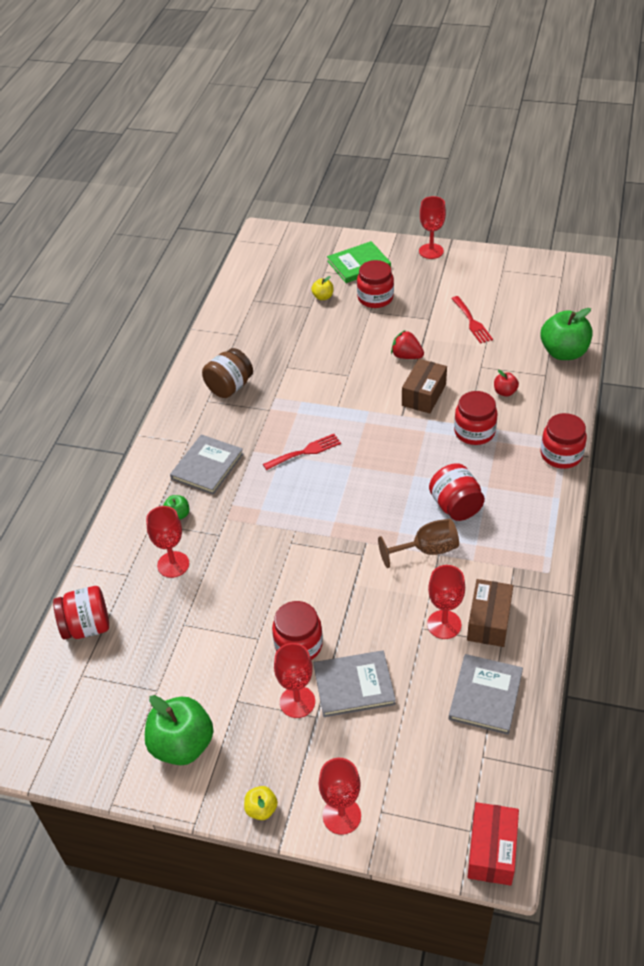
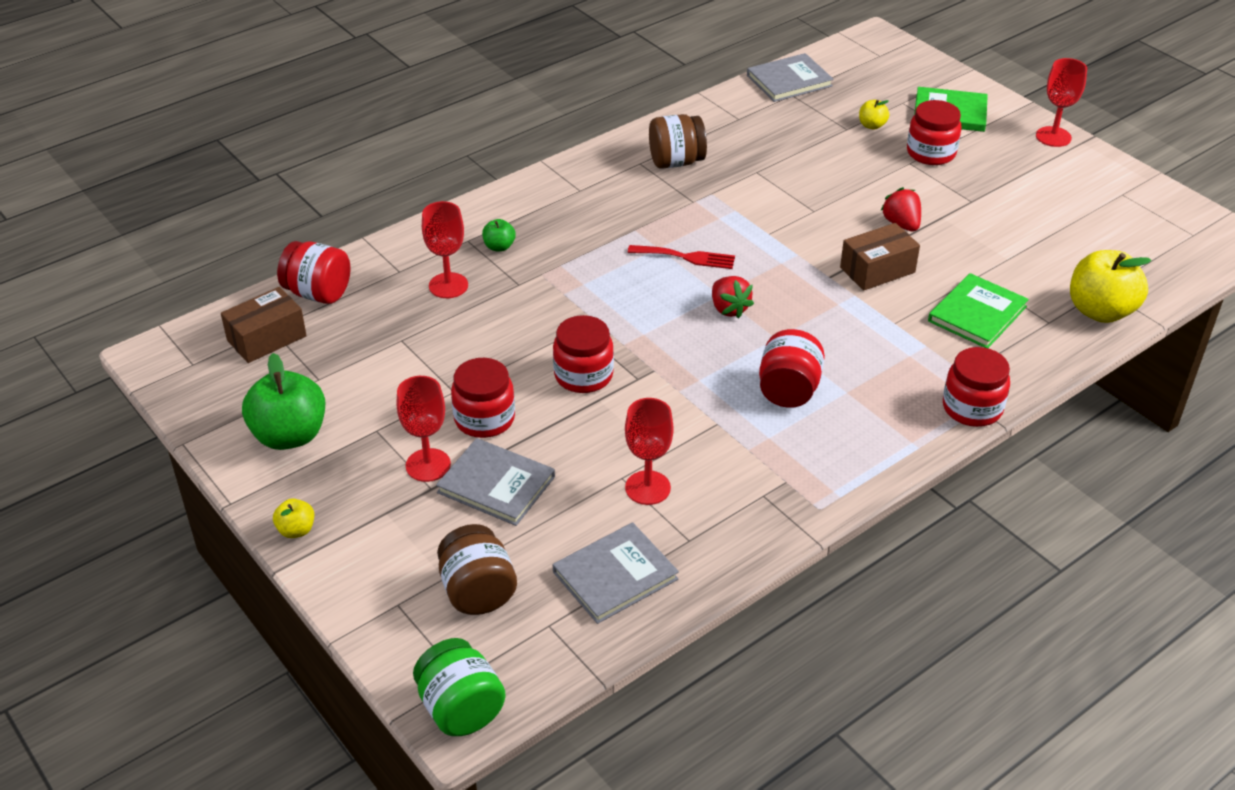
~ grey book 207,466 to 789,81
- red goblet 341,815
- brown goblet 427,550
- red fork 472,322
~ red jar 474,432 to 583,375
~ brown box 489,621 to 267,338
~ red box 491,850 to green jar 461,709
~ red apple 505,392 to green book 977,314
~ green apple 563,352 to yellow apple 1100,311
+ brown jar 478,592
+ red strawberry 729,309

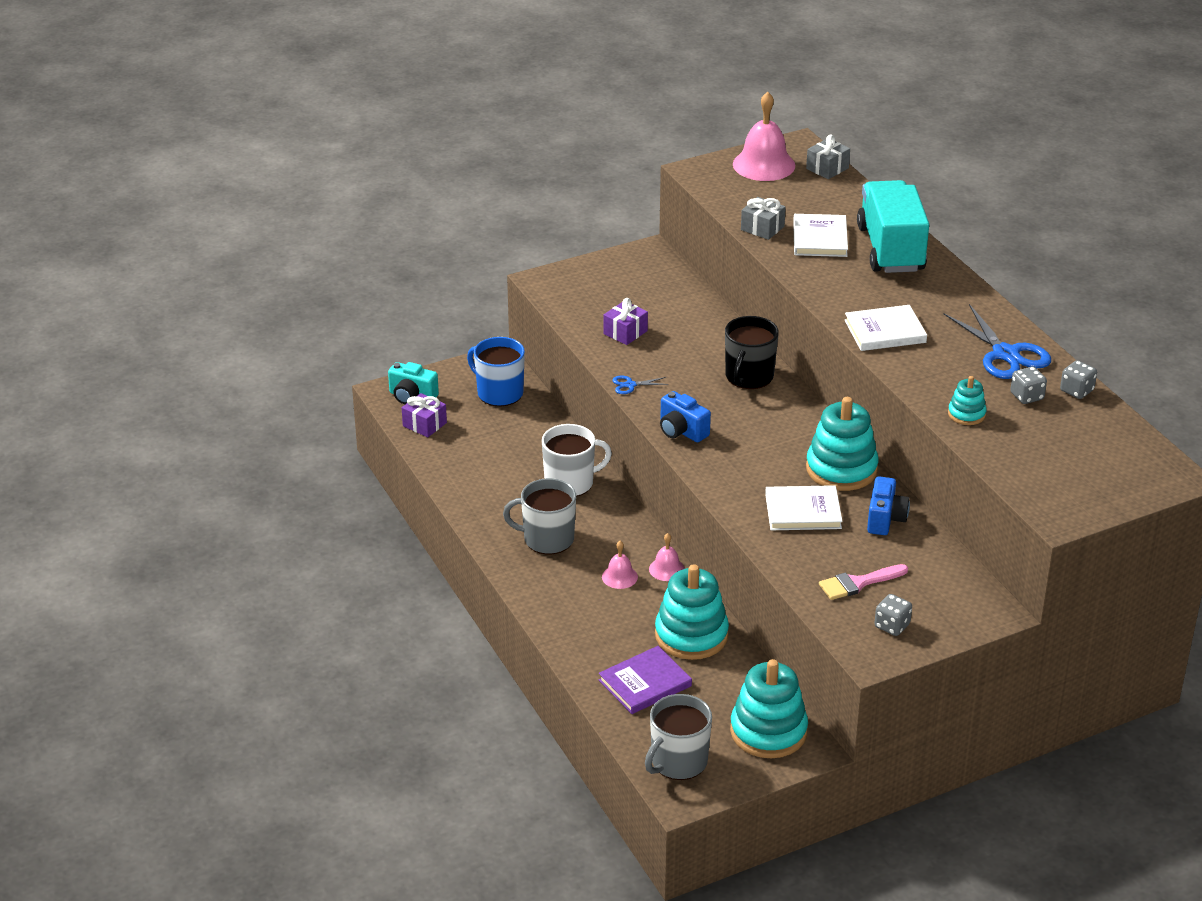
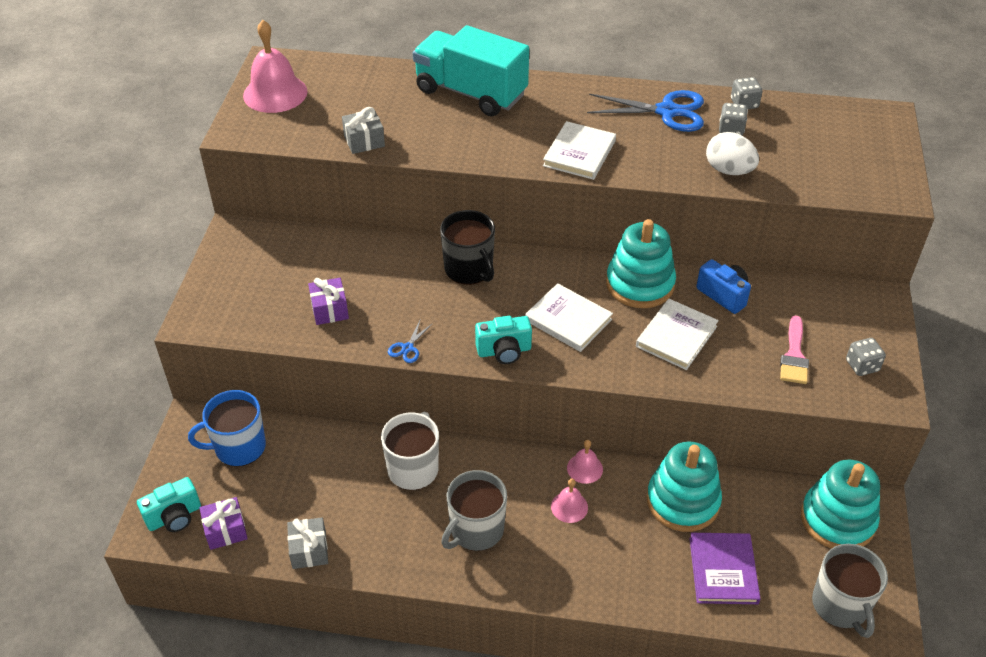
~ blue camera 681,431 to turquoise camera 504,351
~ white book 820,239 to 568,320
~ grey gift 827,168 to 309,550
~ turquoise stacking toy 966,414 to white egg 729,170

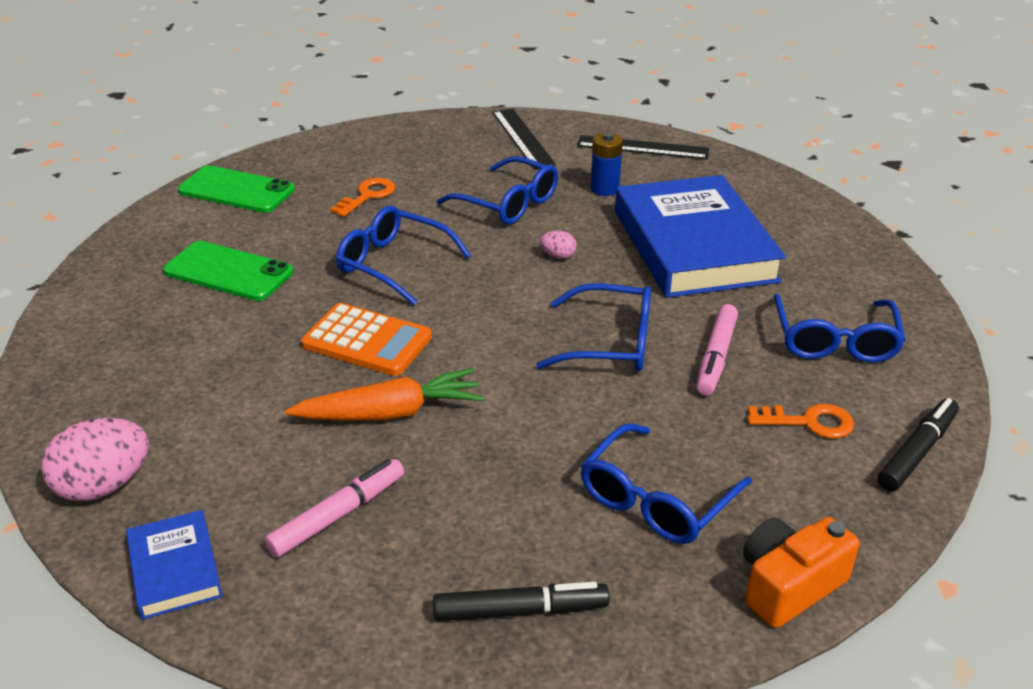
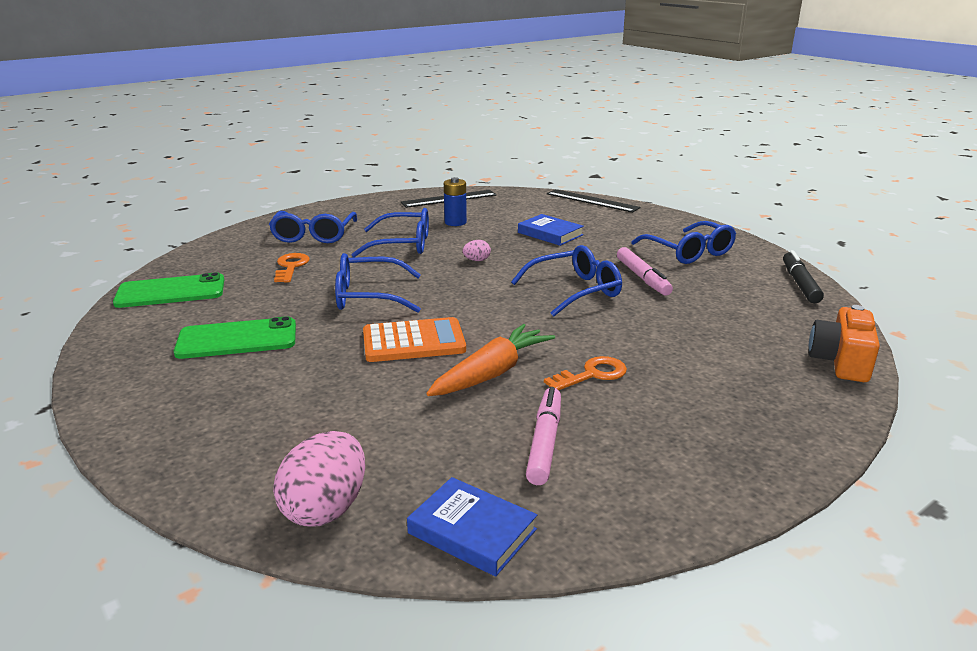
- black marker 520,611
~ black ruler 522,138 to 592,201
~ blue glasses 656,499 to 313,235
~ blue book 693,246 = 550,234 x0.46
~ orange key 808,422 to 592,374

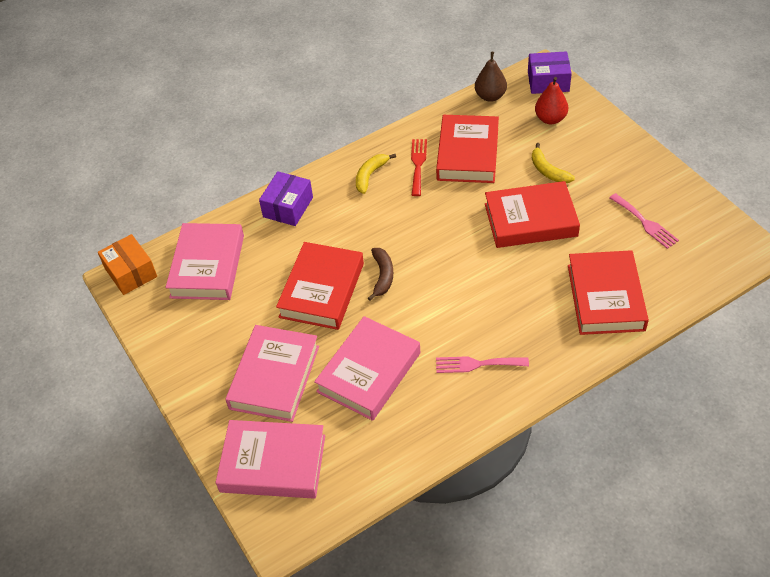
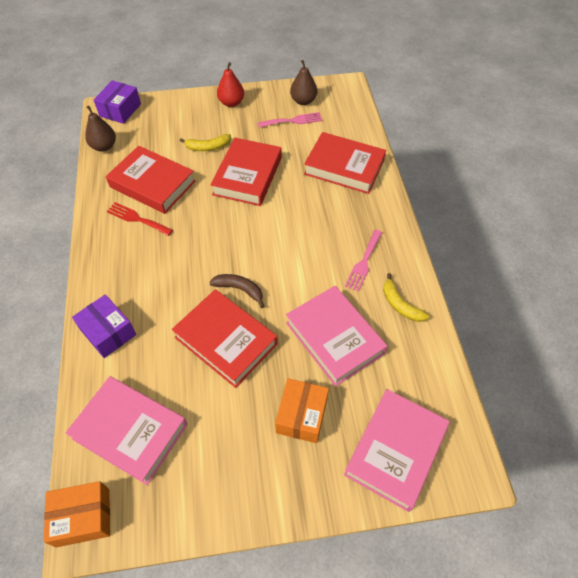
~ pink book 274,377 to orange box 301,415
~ yellow banana 370,175 to 400,304
~ red pear 550,119 to 231,103
+ brown pear 303,101

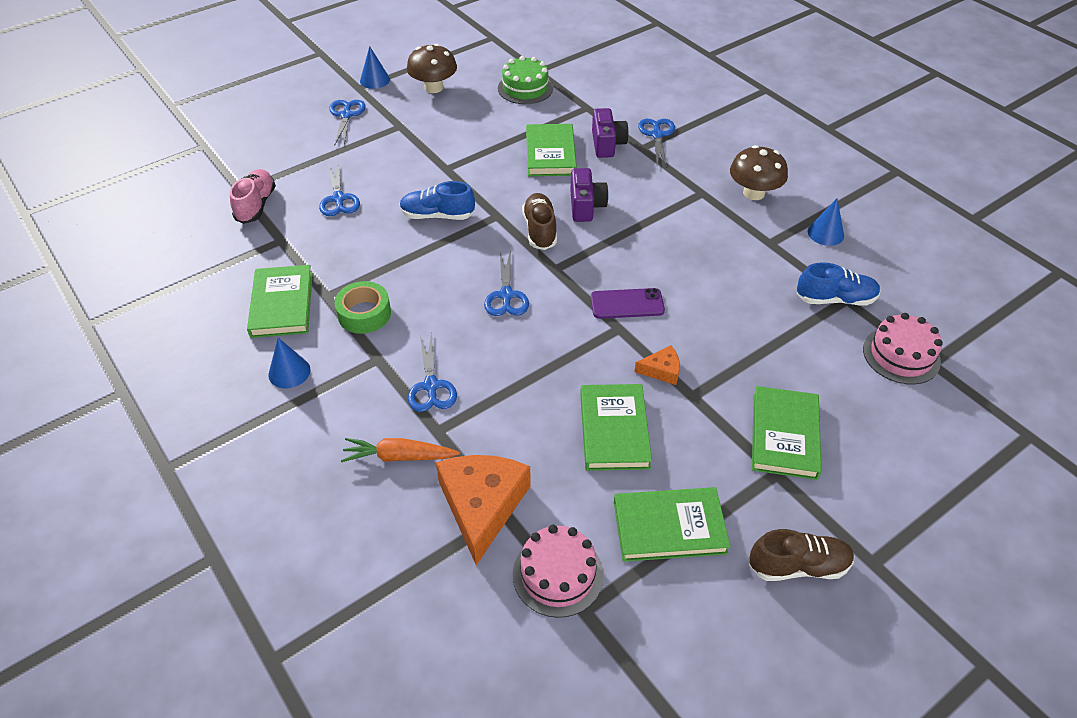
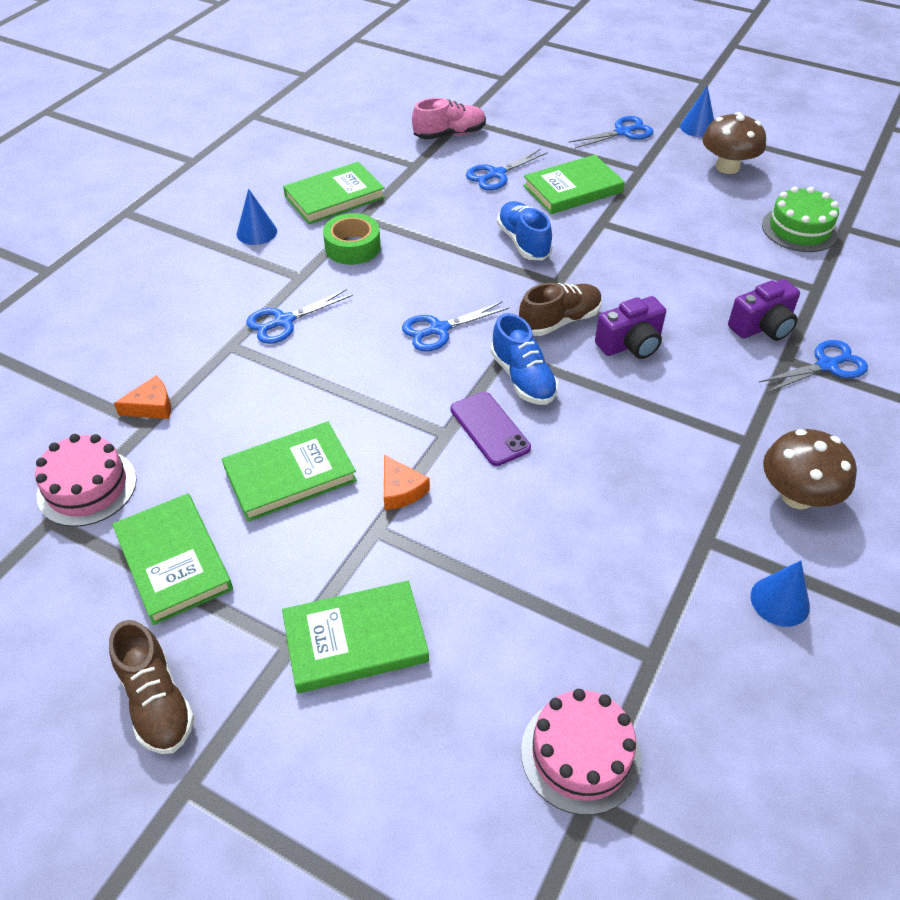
- orange carrot 399,456
~ orange cheese 482,506 = 151,406 x0.48
~ green book 550,153 to 573,189
~ blue shoe 835,299 to 522,378

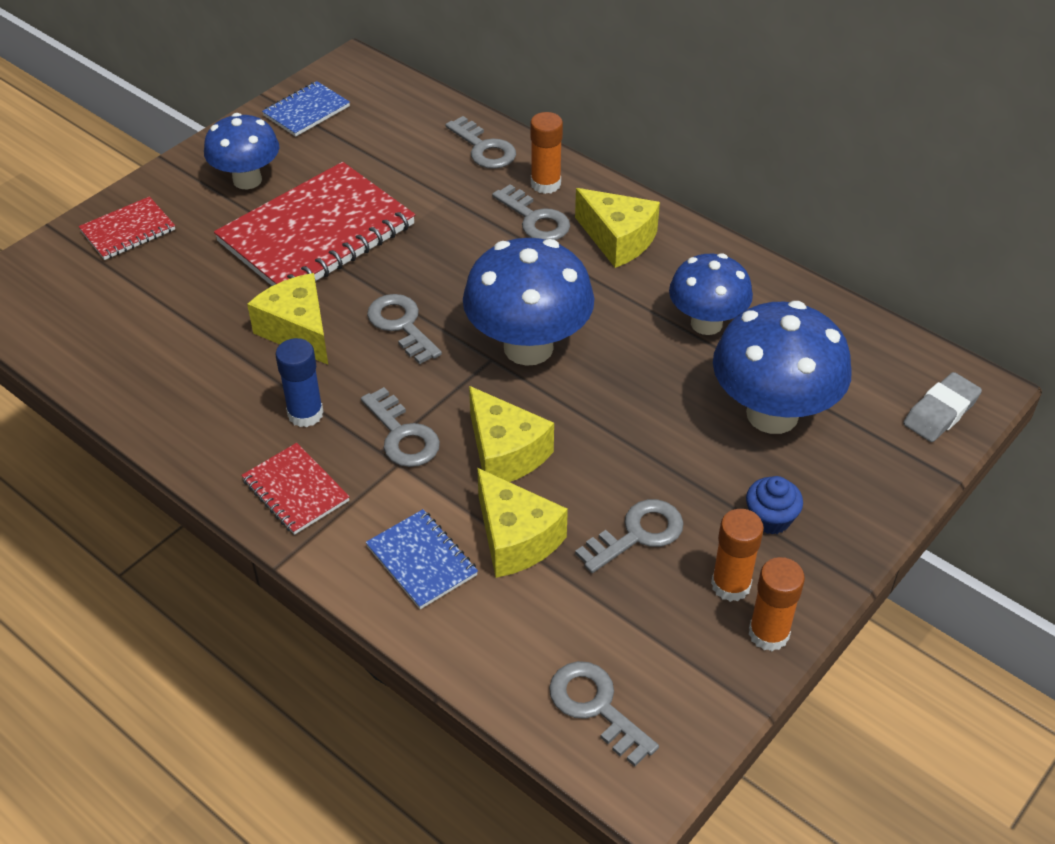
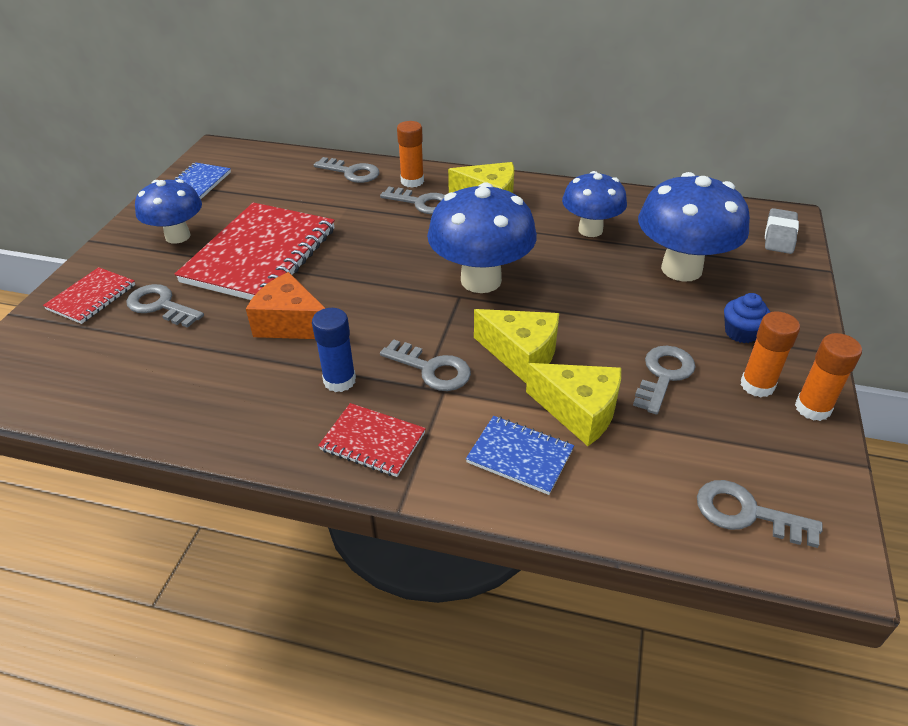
~ yellow cheese 298,331 to orange cheese 291,324
~ grey key 401,325 to 160,306

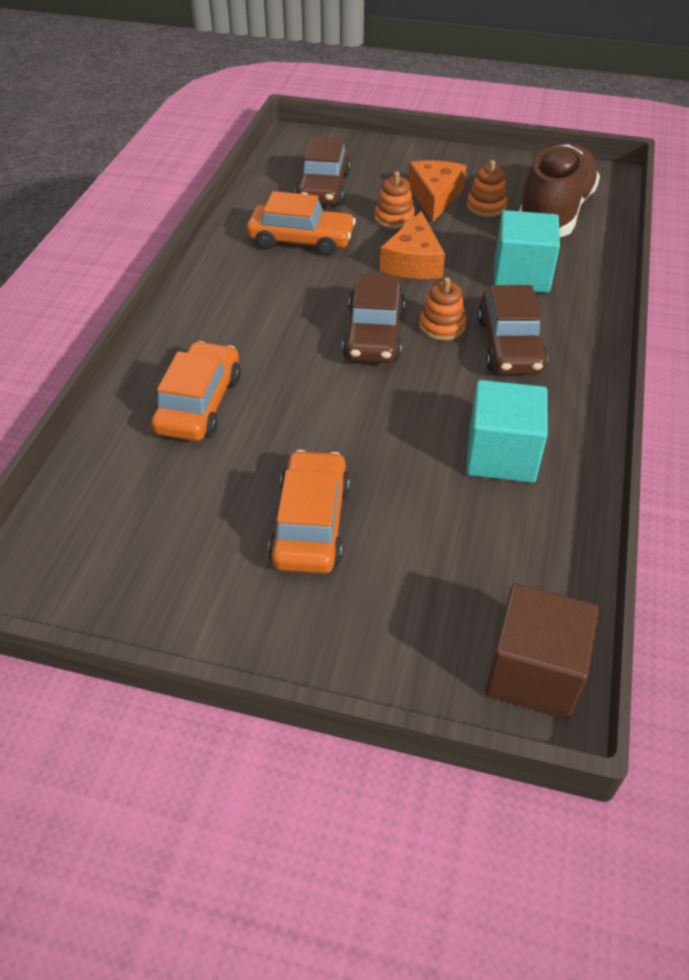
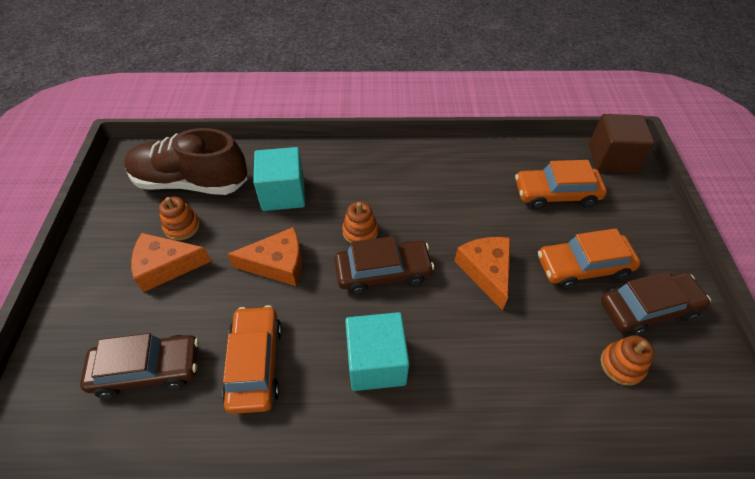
~ orange car 199,404 to 556,194
~ orange stacking toy 394,218 to 621,365
~ turquoise cube 501,455 to 376,362
~ brown car 509,345 to 648,309
+ orange cheese 486,271

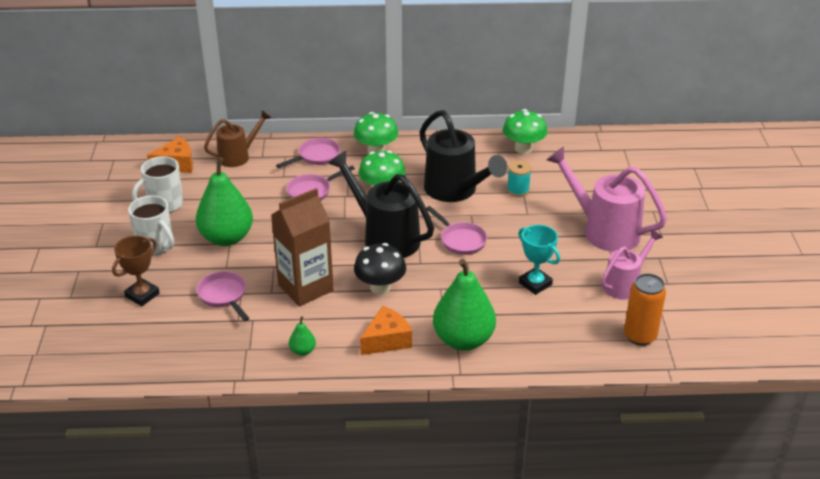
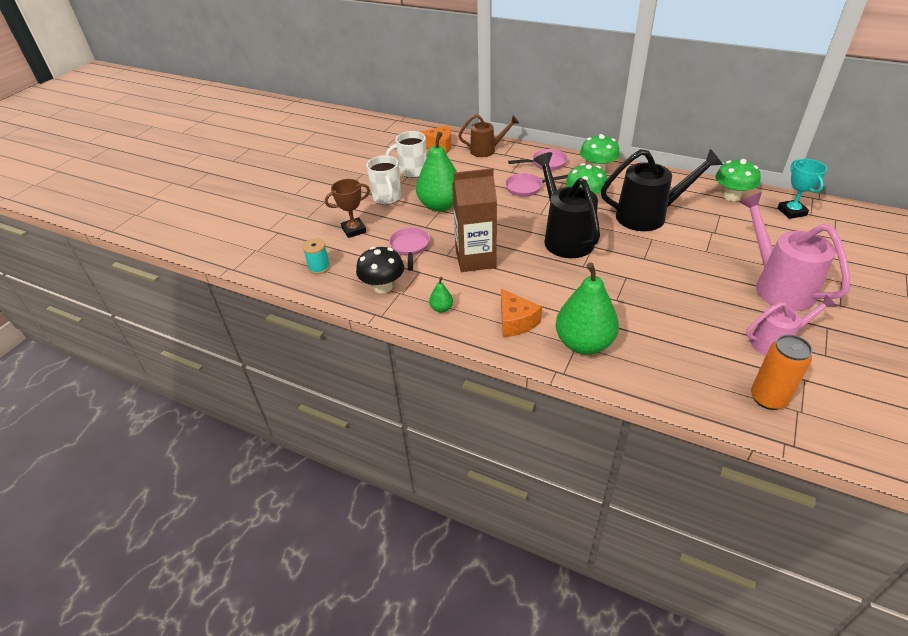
~ black mushroom 380,287 to 383,287
~ orange cheese 387,340 = 515,322 75 degrees clockwise
~ black watering can 455,191 = 648,216 90 degrees counterclockwise
- pink pan 460,240
~ turquoise spool 518,190 to 319,267
~ turquoise trophy 535,284 to 791,212

